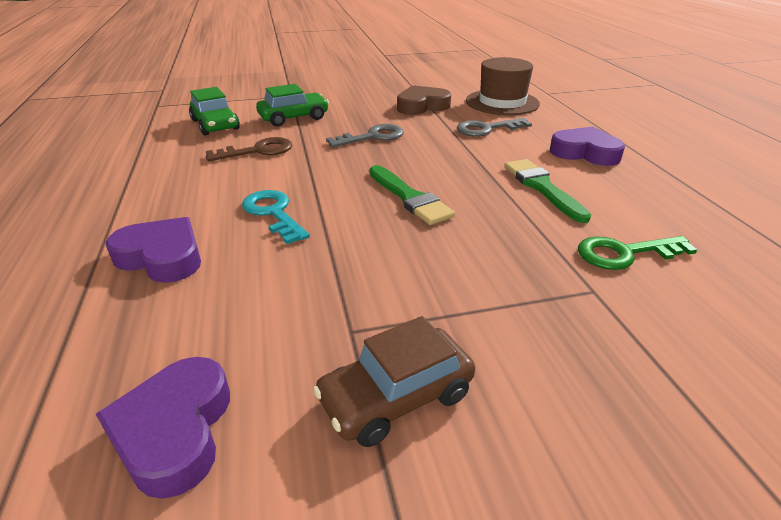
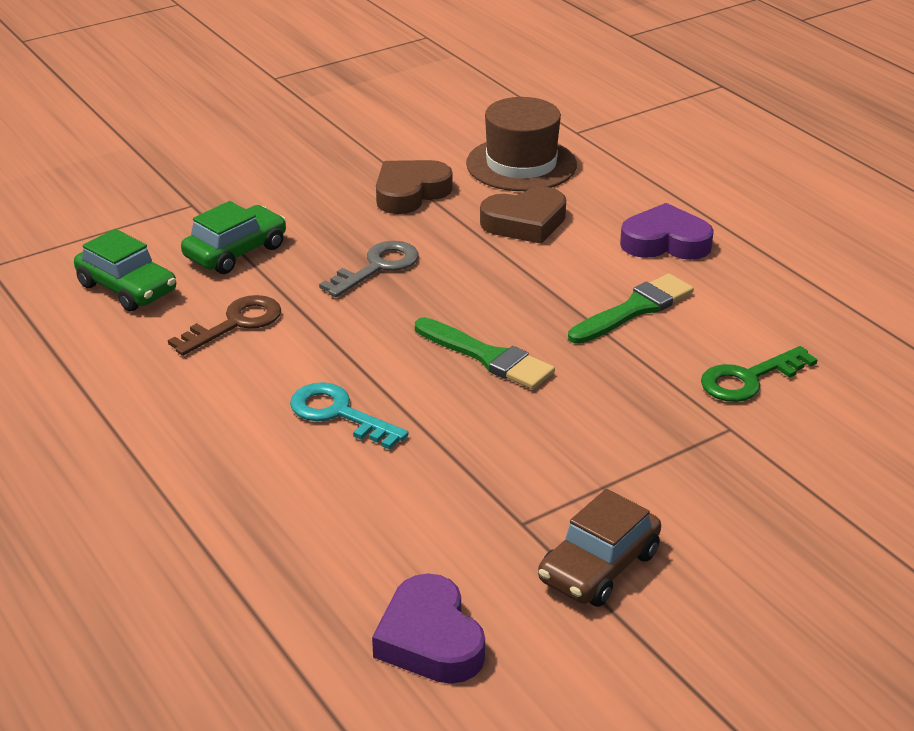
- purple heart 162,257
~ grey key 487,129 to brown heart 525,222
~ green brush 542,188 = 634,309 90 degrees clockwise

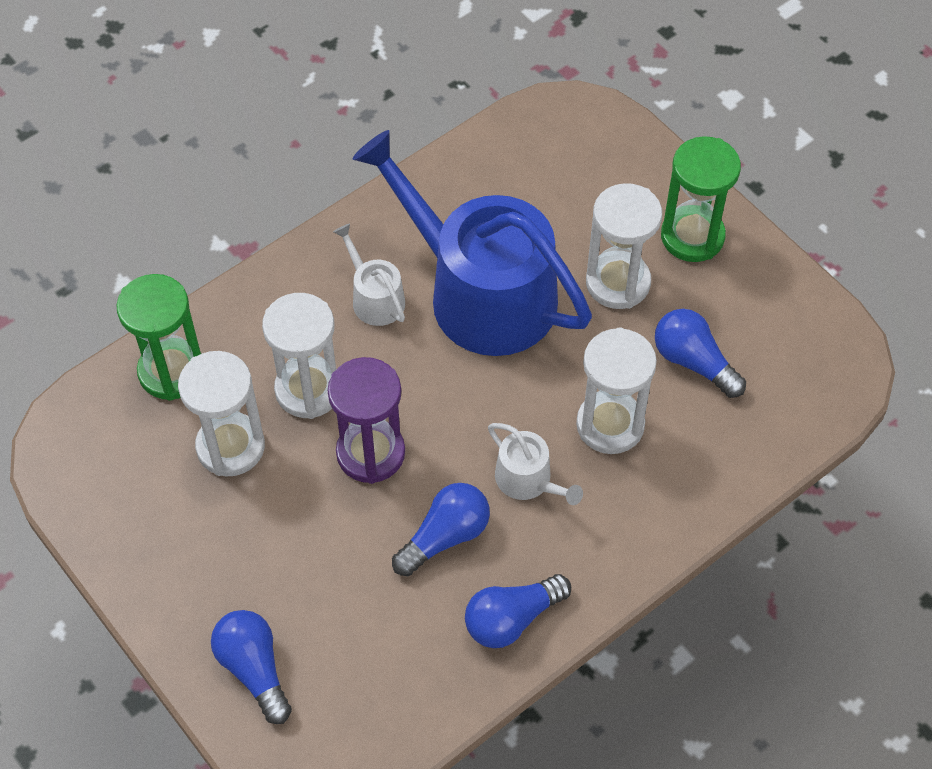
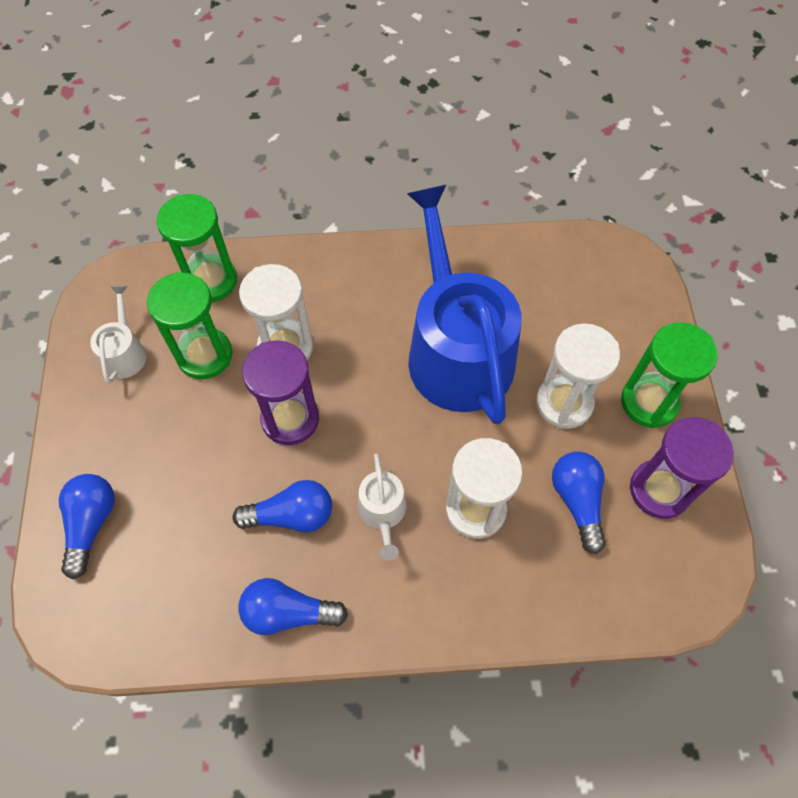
~ white hourglass 230,447 to green hourglass 205,355
~ white watering can 374,297 to 125,352
+ purple hourglass 659,490

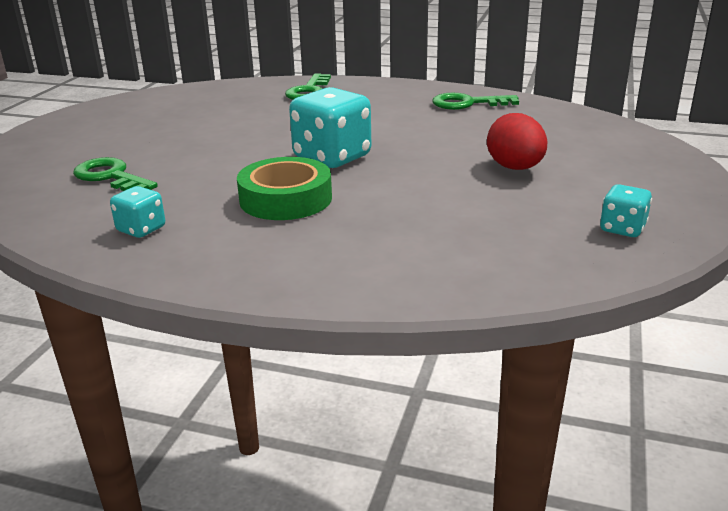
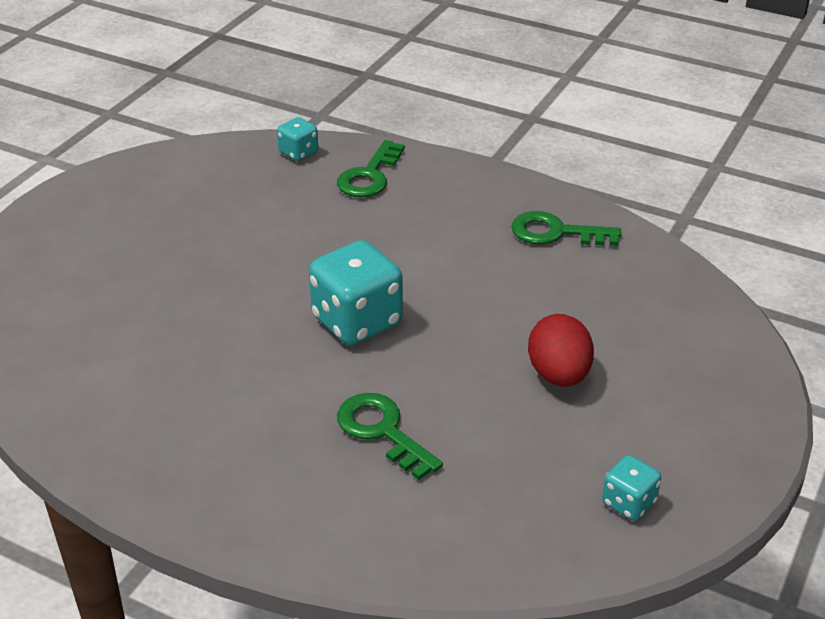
~ green key 111,177 to 382,431
~ turquoise dice 141,229 to 298,153
- green tape 285,199

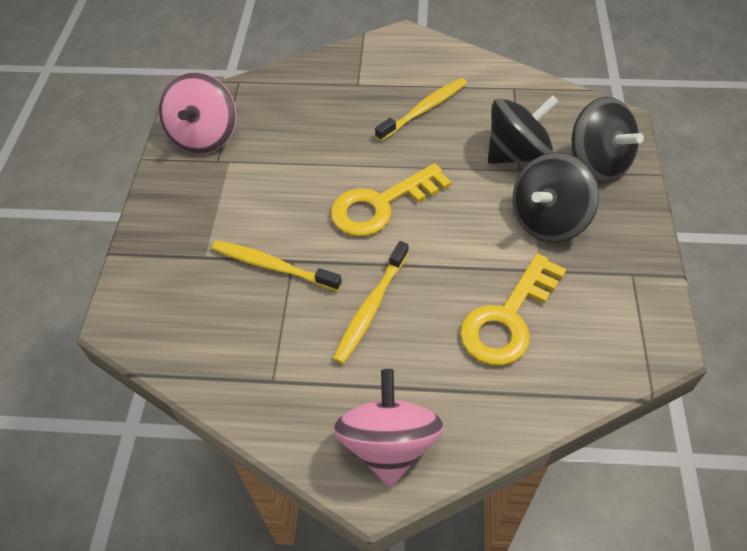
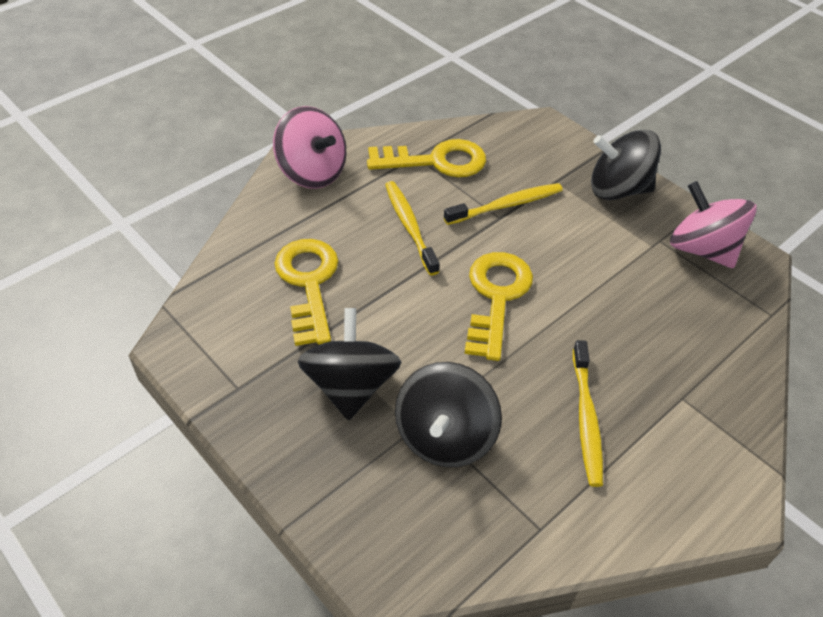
~ black spinning top 597,163 to 618,189
+ yellow key 435,161

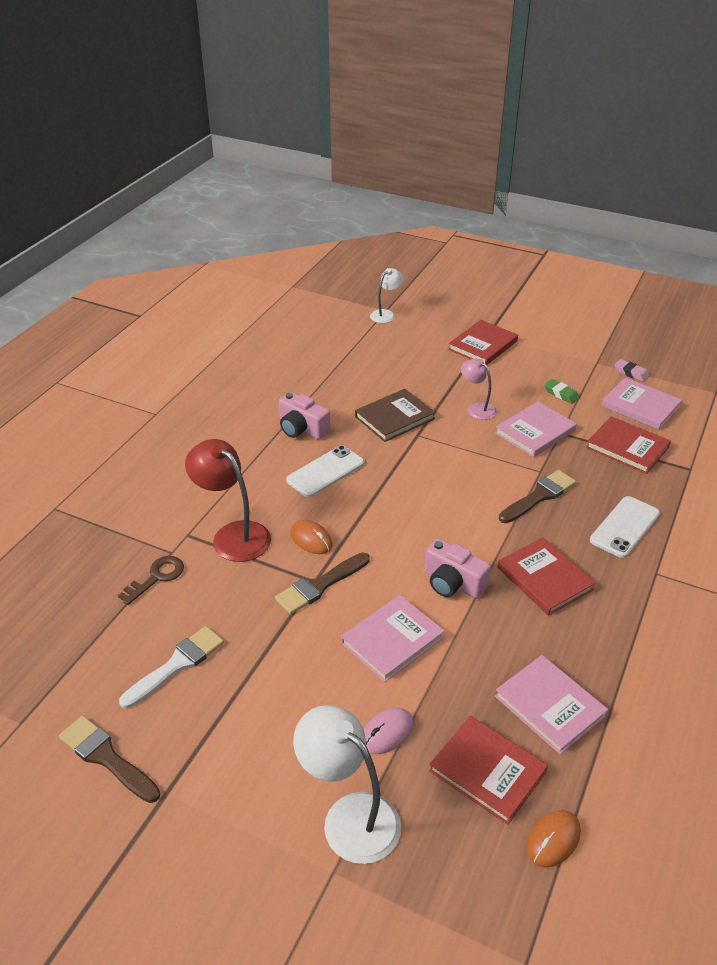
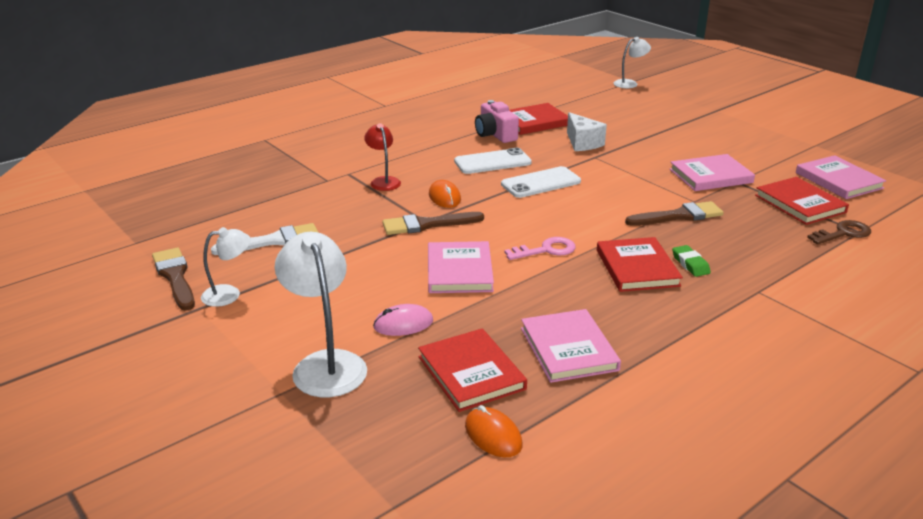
~ brown key 157,577 to 843,233
~ red lamp 233,535 = 383,181 x0.58
~ pink book 392,640 = 459,271 75 degrees counterclockwise
~ brown book 394,418 to white cheese 582,143
~ pink camera 453,583 to pink key 546,250
~ red book 483,345 to 534,122
- pink lamp 477,408
~ orange mouse 553,840 = 493,435 75 degrees clockwise
~ green eraser 561,394 to 690,264
~ white phone 625,527 to 541,183
- pink eraser 631,373
+ white lamp 229,294

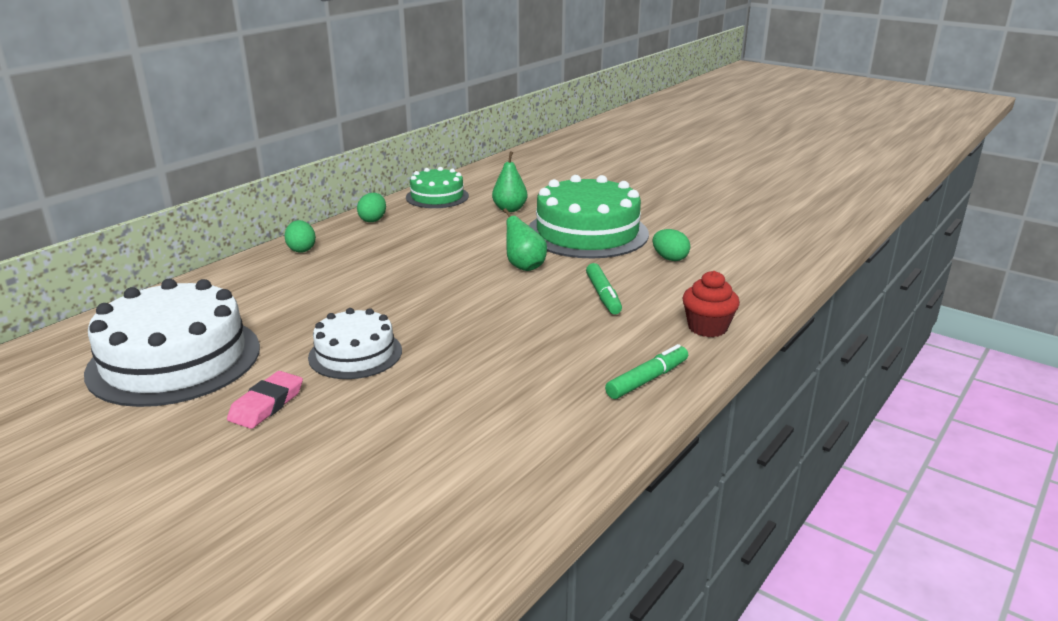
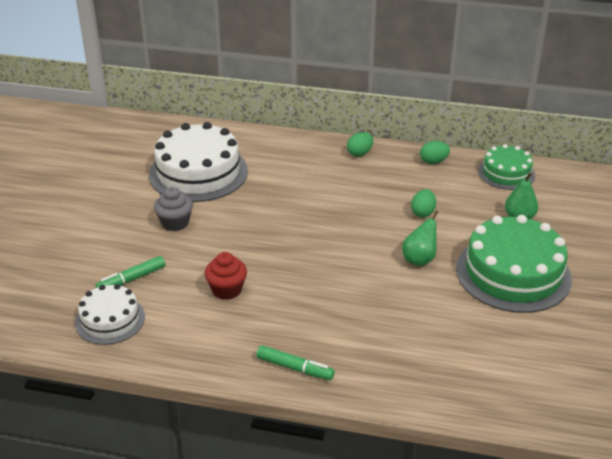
~ pink eraser 266,404 to grey cupcake 175,223
~ white cake 355,354 to 110,320
~ green marker 603,295 to 131,279
~ green egg 670,258 to 423,213
~ red cupcake 707,327 to 227,290

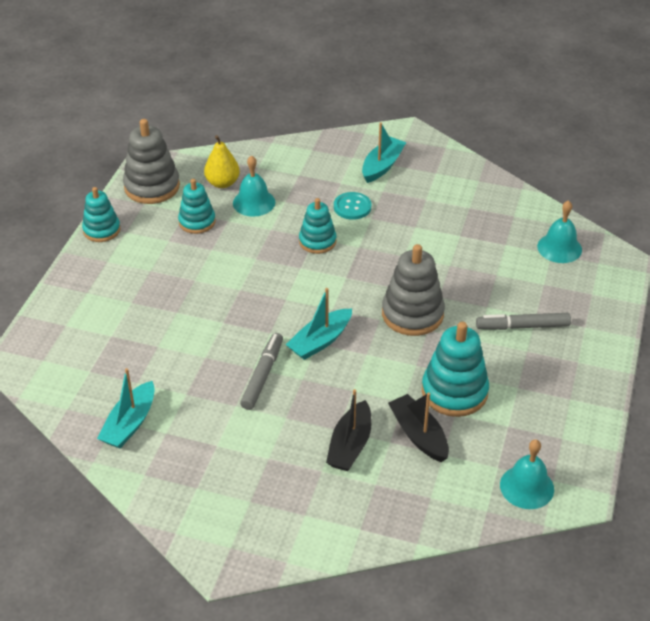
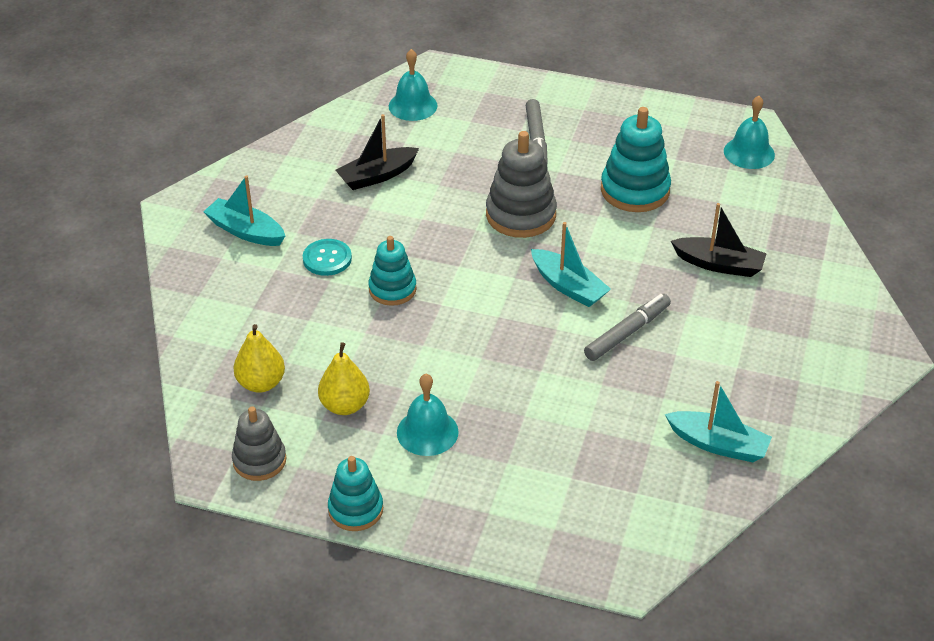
~ grey stacking toy 152,187 = 259,460 x0.64
~ turquoise stacking toy 197,222 to yellow pear 345,405
~ turquoise bell 254,202 to 427,432
~ grey marker 262,375 = 627,333 120 degrees clockwise
~ black boat 418,435 to 377,176

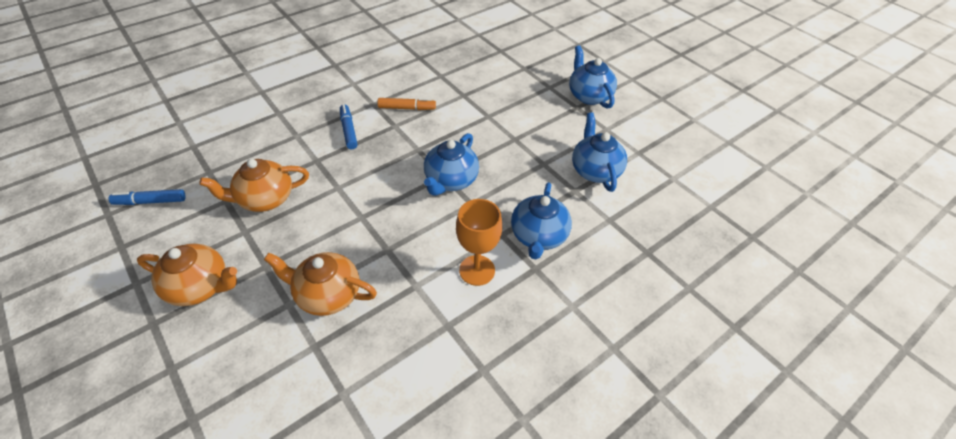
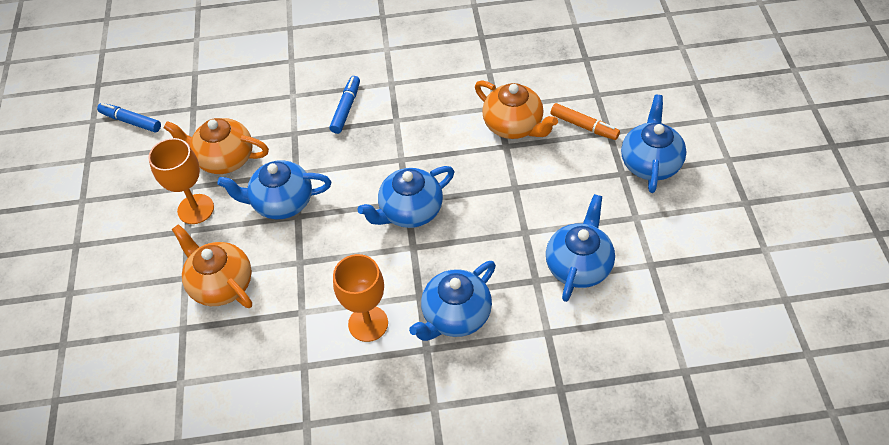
~ orange teapot 200,287 to 513,125
~ orange marker 407,108 to 584,126
+ orange goblet 195,209
+ blue teapot 282,202

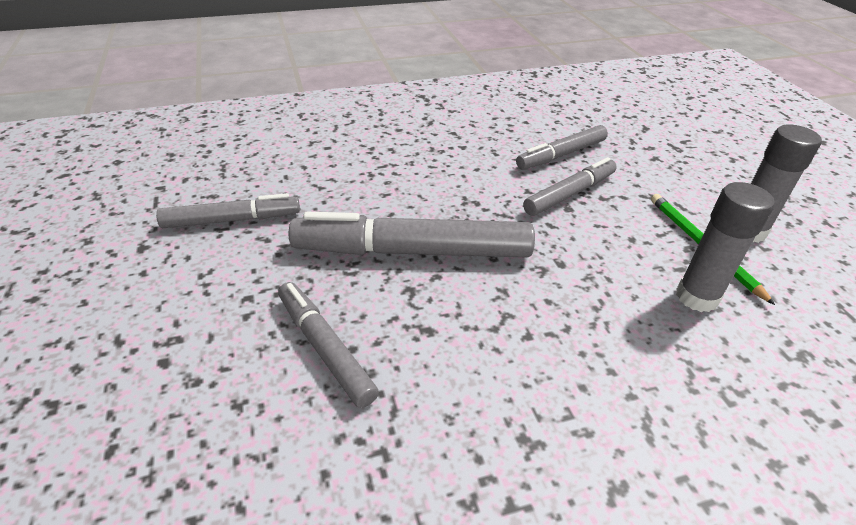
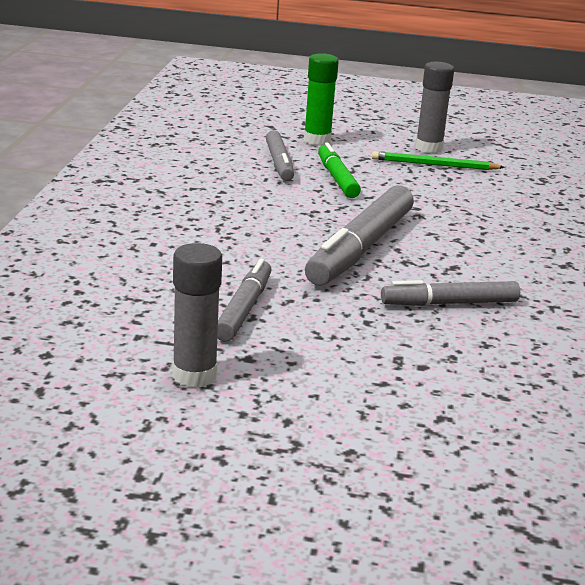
~ grey marker 569,194 to green marker 337,178
~ grey glue stick 697,297 to 194,375
+ green glue stick 317,140

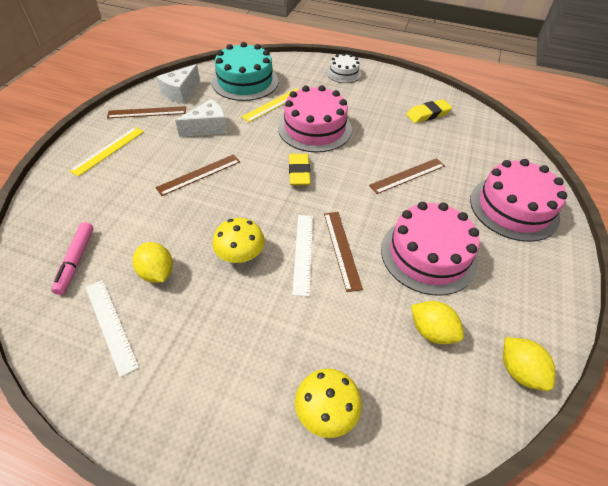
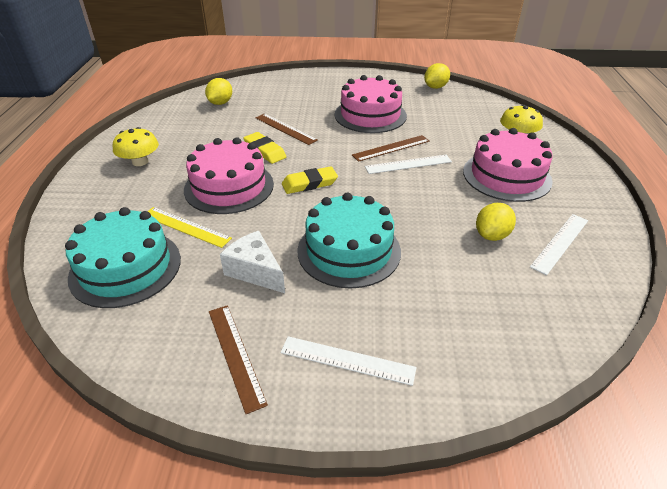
- pink marker 76,261
~ yellow ruler 108,150 to white ruler 347,360
~ brown ruler 199,174 to turquoise cake 349,250
- white cheese 180,92
~ yellow mushroom 240,254 to 140,162
- white cake 344,73
~ yellow eraser 428,114 to 265,151
~ yellow lemon 431,331 to 220,103
~ pink cake 514,208 to 506,176

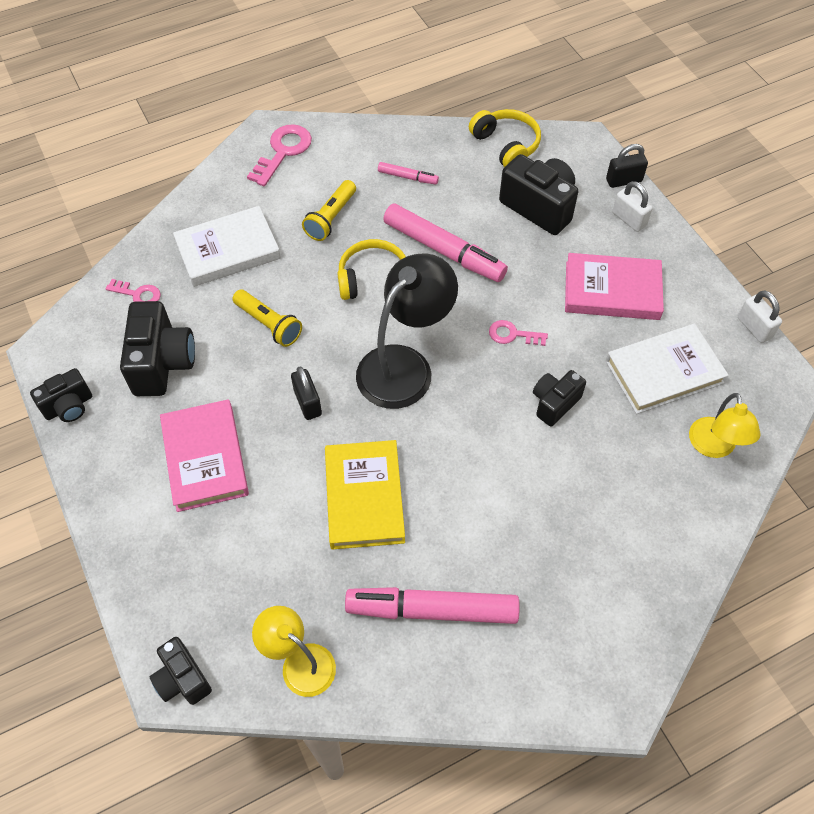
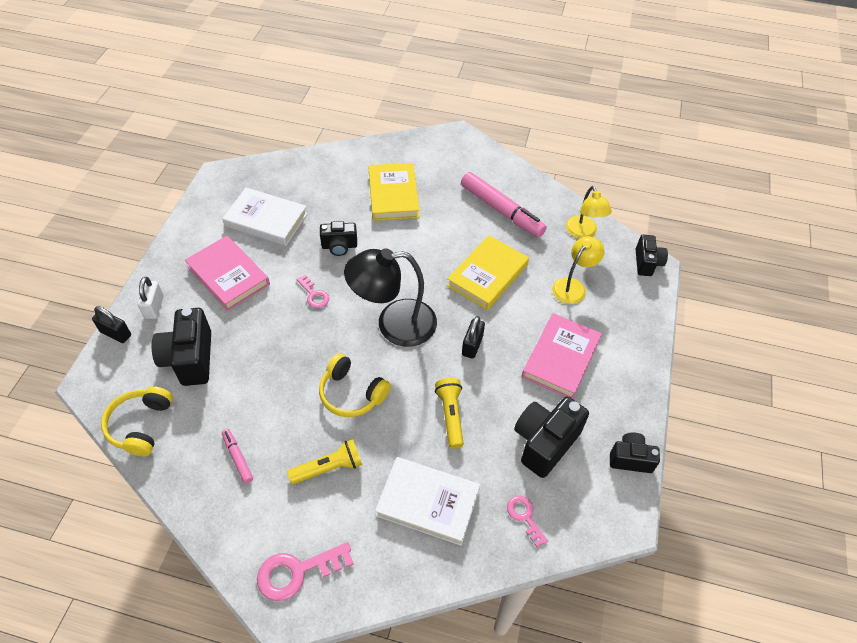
- pink marker 443,250
~ yellow lamp 714,447 to 573,286
- white padlock 754,328
+ yellow book 393,195

